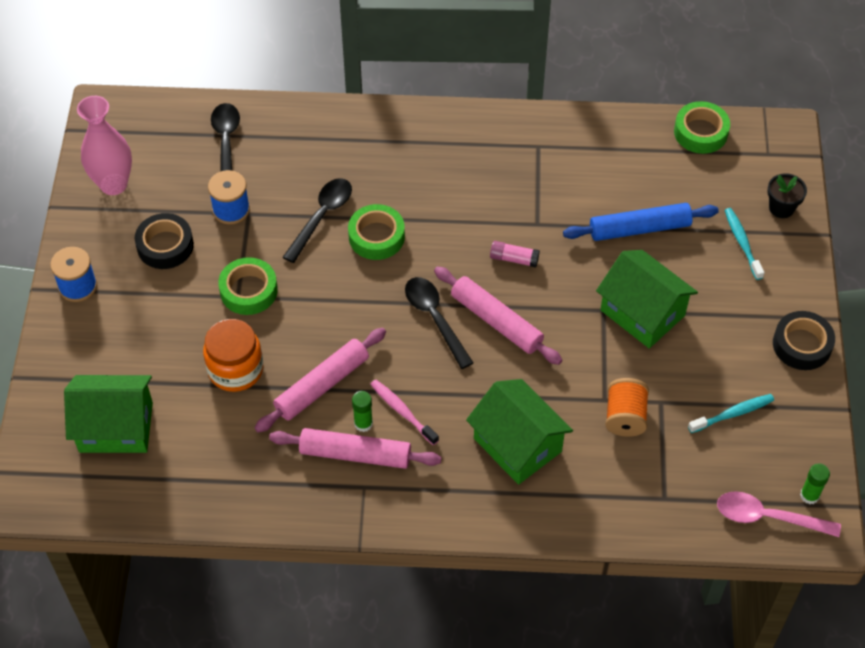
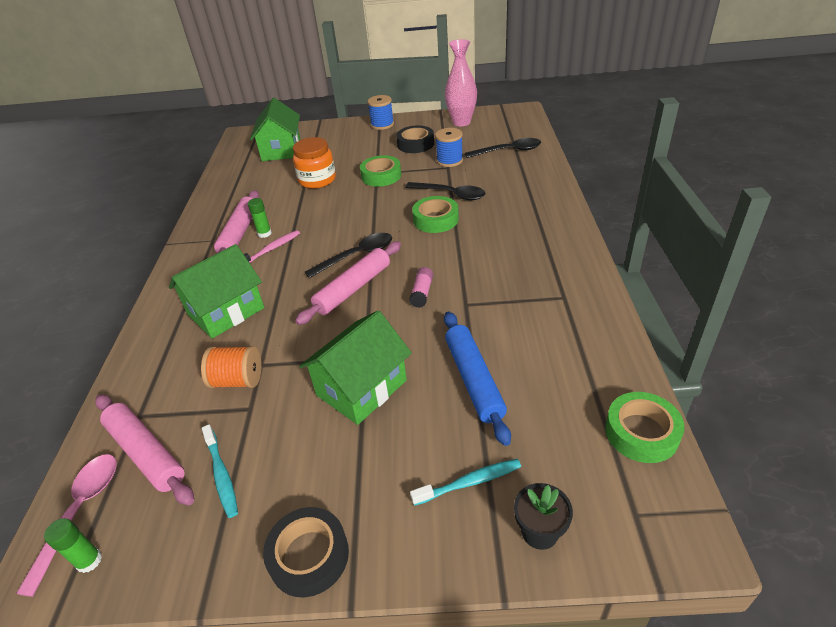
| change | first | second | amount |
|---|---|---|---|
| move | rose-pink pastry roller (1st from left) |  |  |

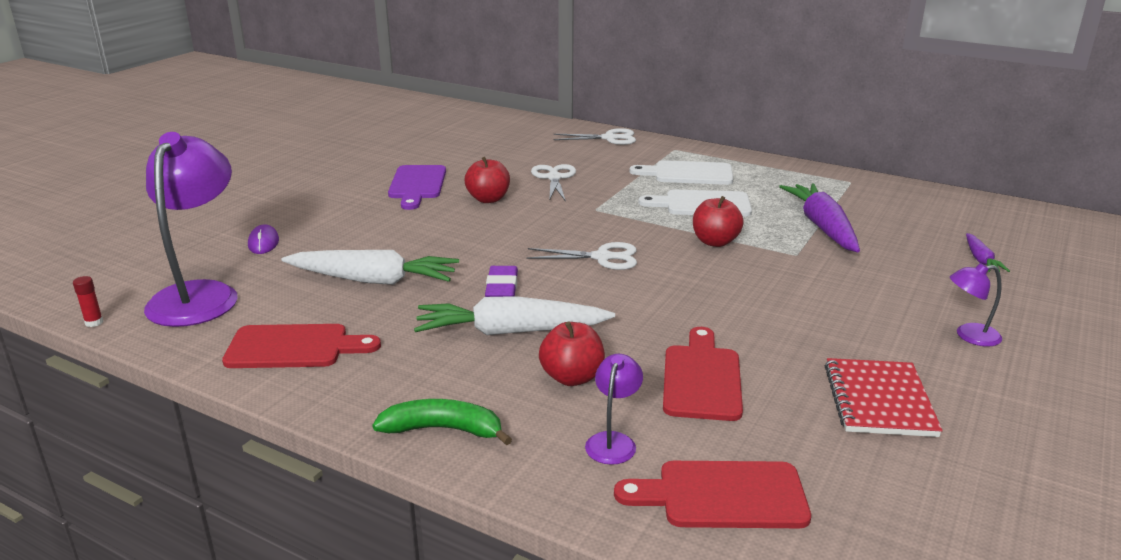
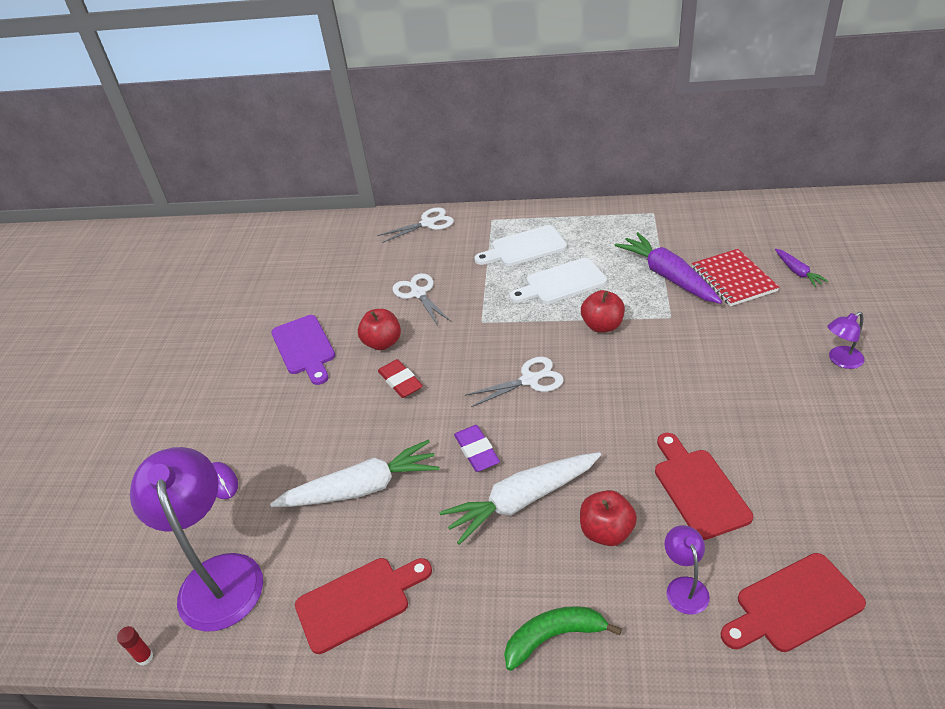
| change | first | second | amount |
|---|---|---|---|
| move | scarlet notebook |  |  |
| insert |  | scarlet eraser |  |

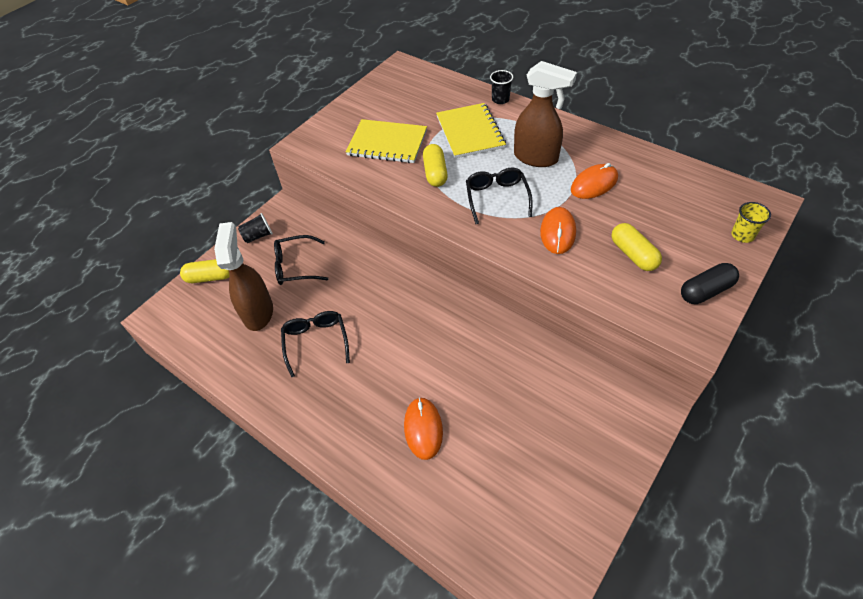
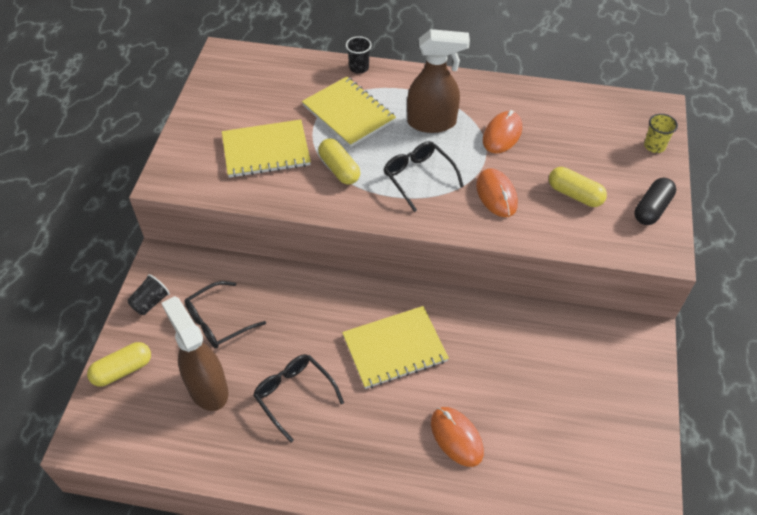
| change | first | second | amount |
|---|---|---|---|
| insert |  | yellow notebook (3rd from left) |  |

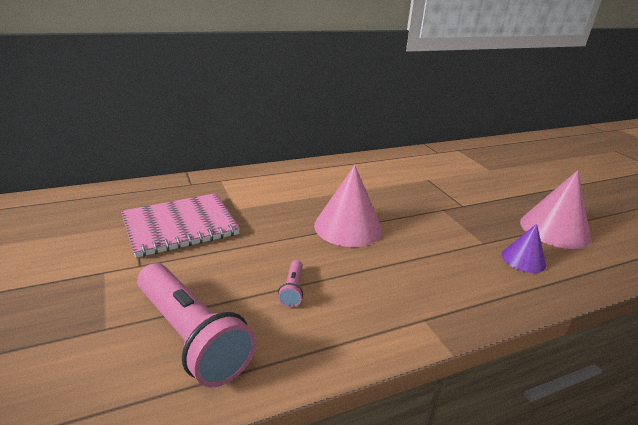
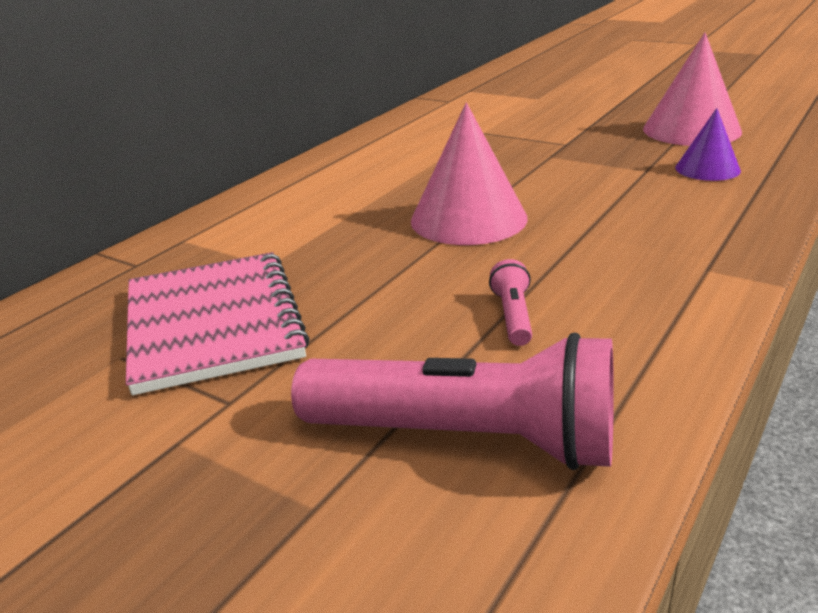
| change | first | second | amount |
|---|---|---|---|
| rotate | rose-pink notebook |  | 45 degrees counterclockwise |
| rotate | rose-pink torch (2nd from left) |  | 150 degrees counterclockwise |

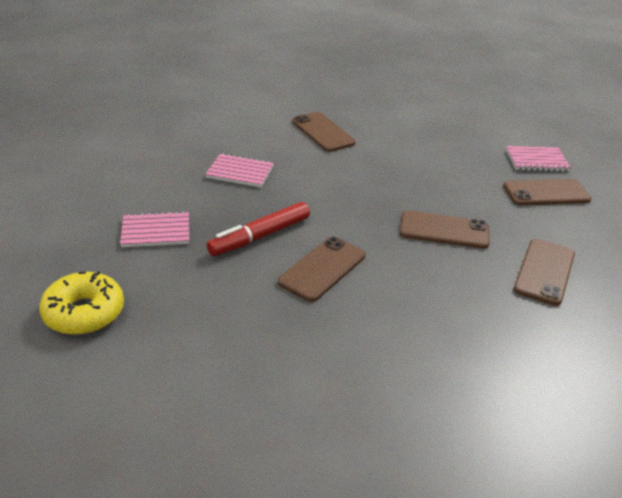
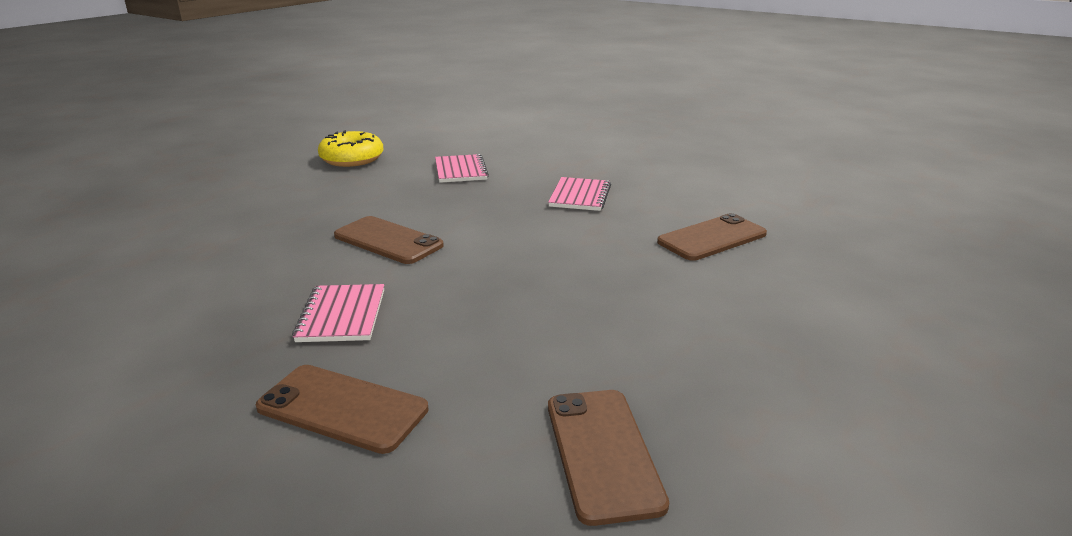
| change | first | second | amount |
|---|---|---|---|
| move | rose-pink notebook (3rd from left in the first image) | rose-pink notebook (1st from left) |  |
| delete | scarlet felt pen |  |  |
| delete | dark brown mobile phone (3rd from left) |  |  |

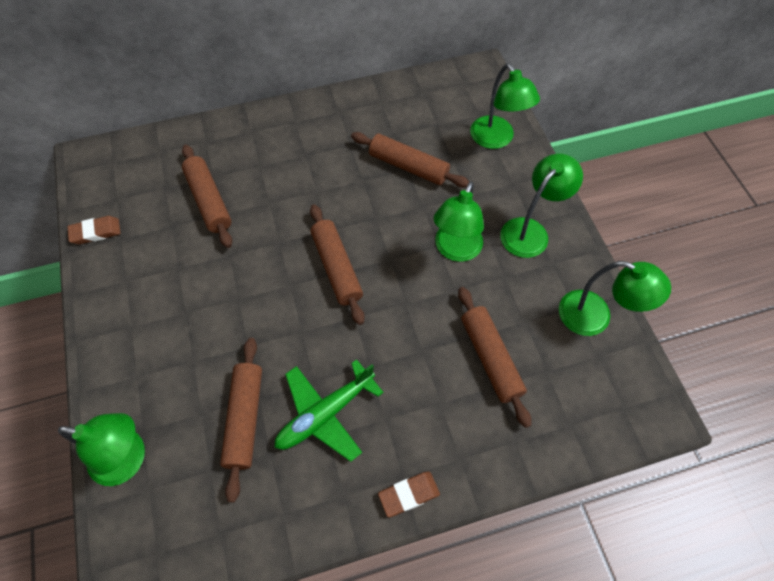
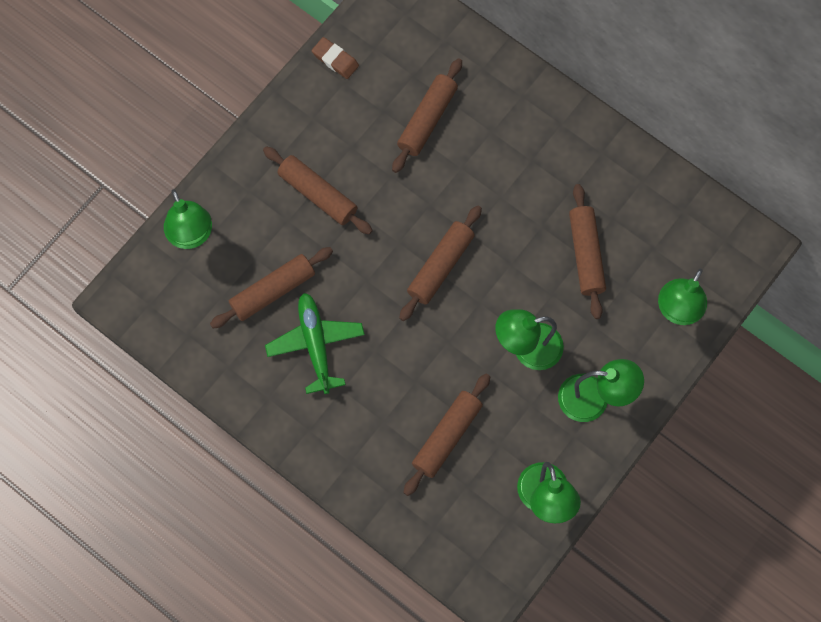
| change | first | second | amount |
|---|---|---|---|
| rotate | green plane |  | 60 degrees clockwise |
| delete | dark brown eraser (2nd from left) |  |  |
| insert |  | dark brown pastry roller (2nd from left) |  |

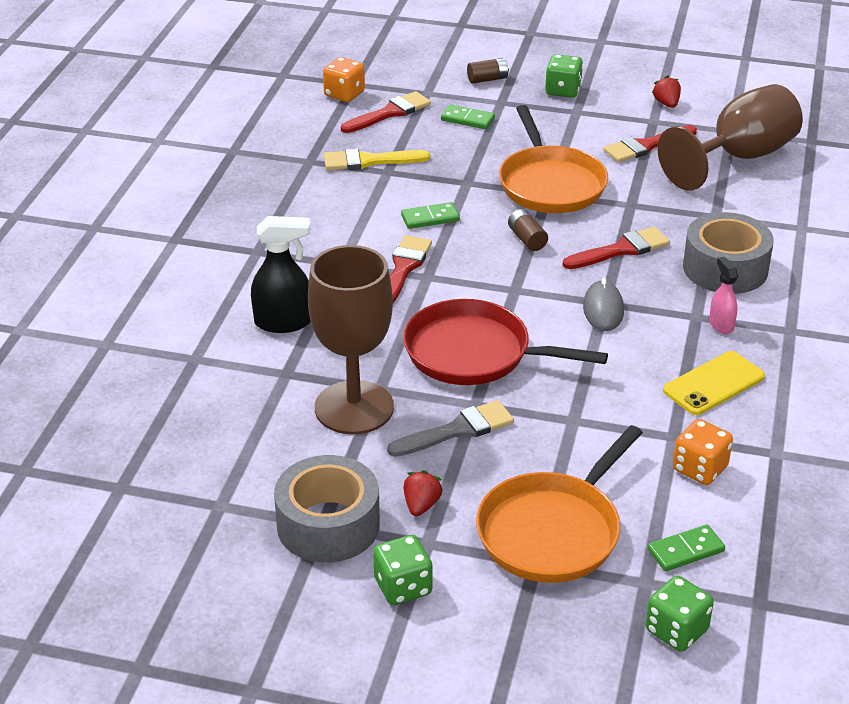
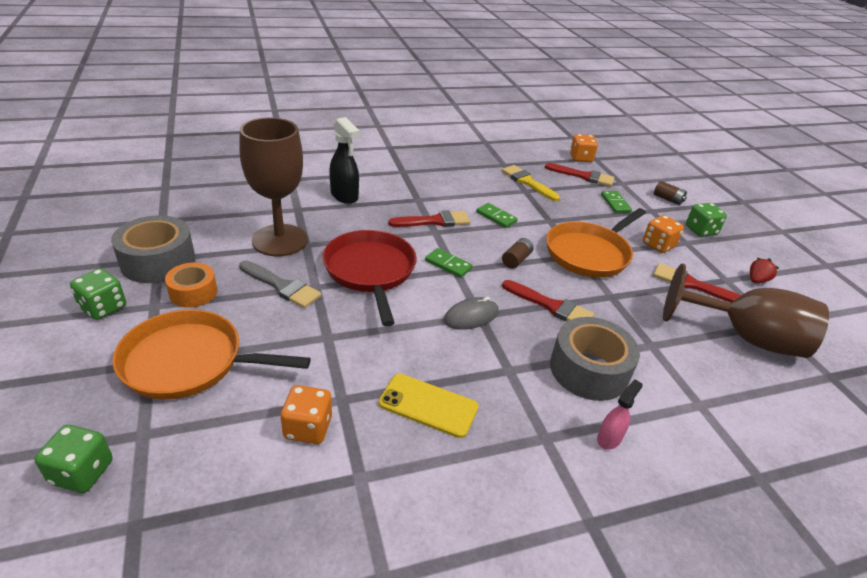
| change | first | second | amount |
|---|---|---|---|
| move | rose-pink spray cleaner |  |  |
| replace | scarlet strawberry (1st from left) | orange sticky tape |  |
| move | green domino tile (3rd from left in the first image) | green domino tile (1st from left) |  |
| insert |  | orange die (3rd from left) |  |

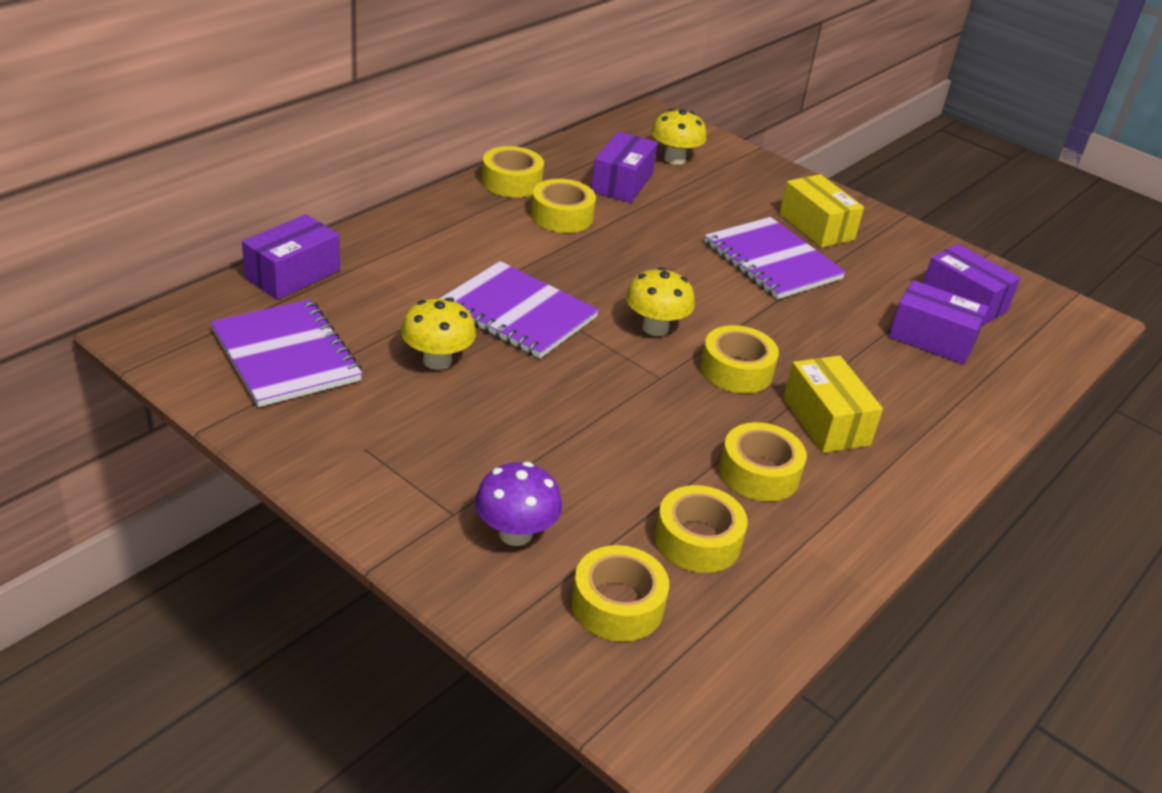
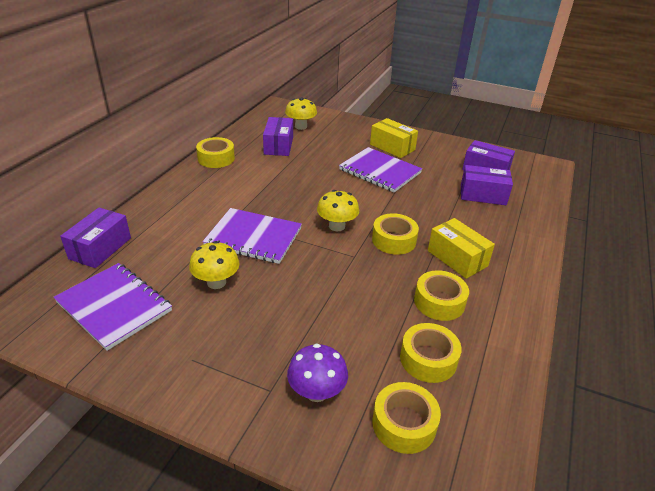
| change | first | second | amount |
|---|---|---|---|
| delete | yellow sticky tape (2nd from left) |  |  |

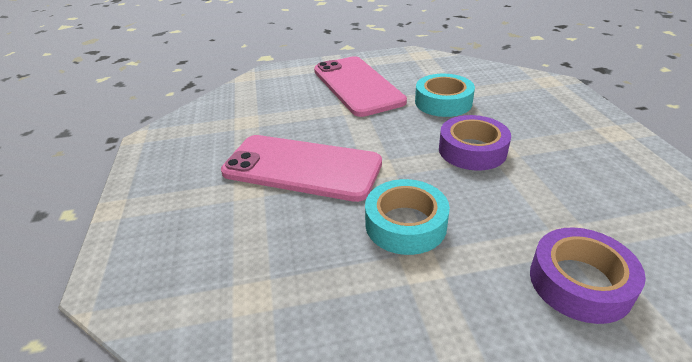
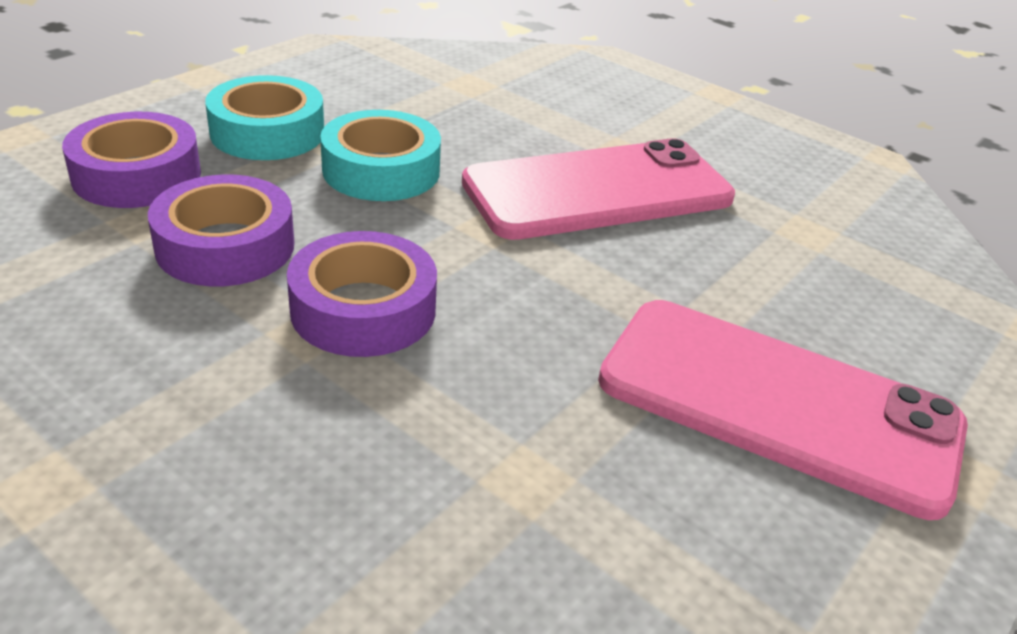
| change | first | second | amount |
|---|---|---|---|
| move | turquoise sticky tape (2nd from left in the first image) | turquoise sticky tape (1st from left) |  |
| insert |  | purple sticky tape (2nd from left) |  |

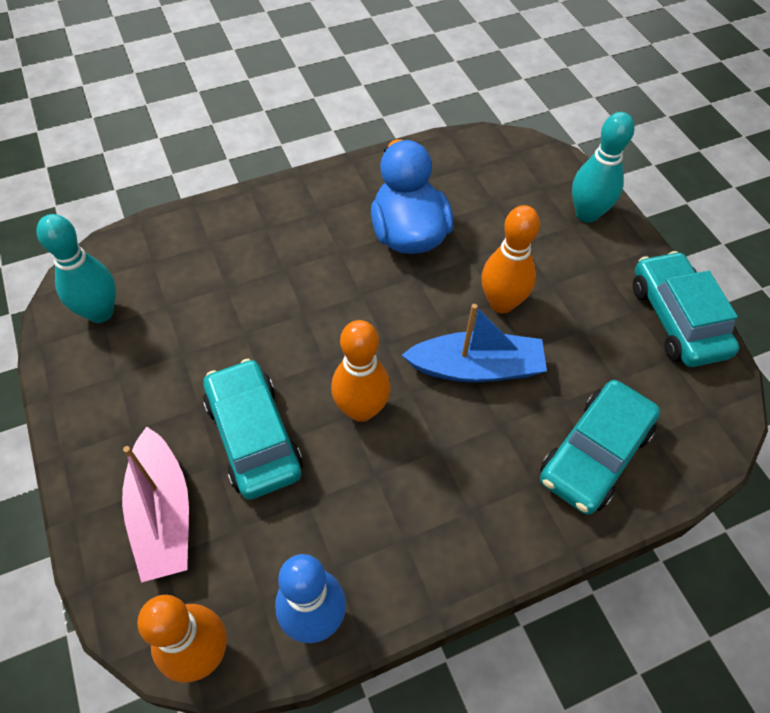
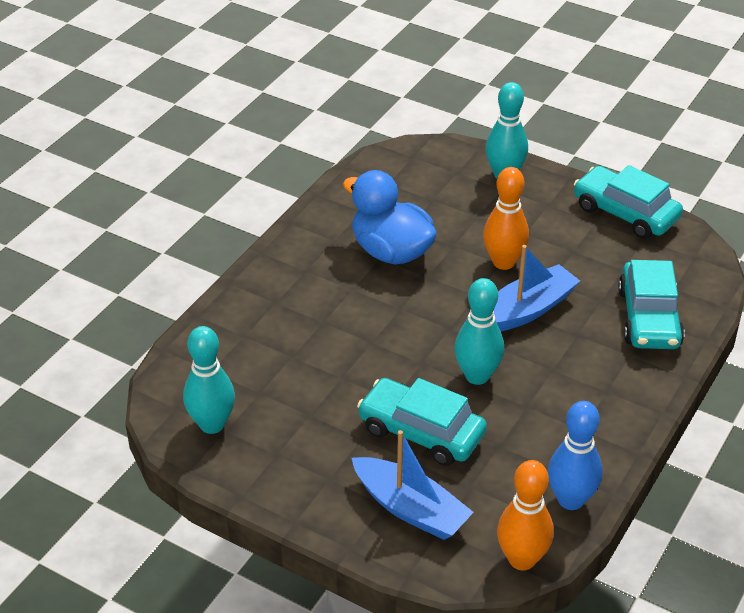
| change | first | second | amount |
|---|---|---|---|
| recolor | orange tenpin (2nd from left) | turquoise tenpin (2nd from left) |  |
| recolor | rose-pink boat | cobalt boat (1st from left) |  |

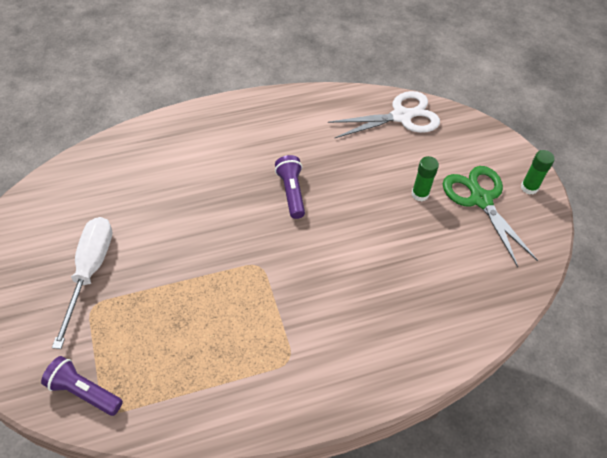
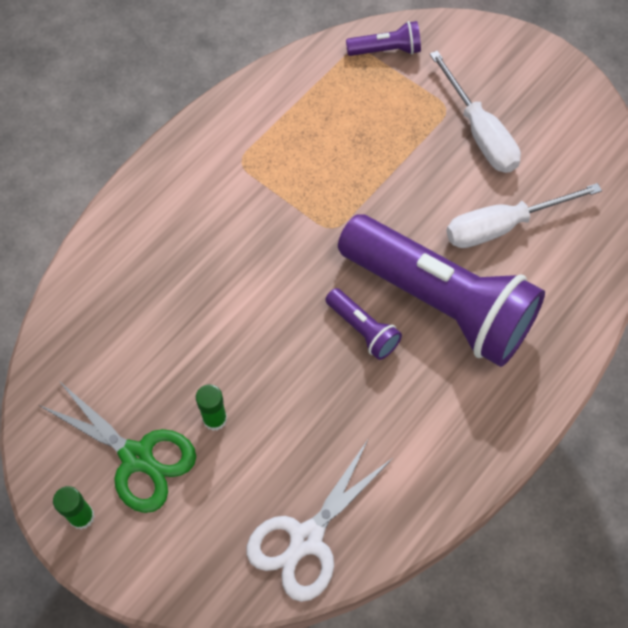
| change | first | second | amount |
|---|---|---|---|
| insert |  | pure white screwdriver (2nd from left) |  |
| insert |  | purple torch (3rd from left) |  |

